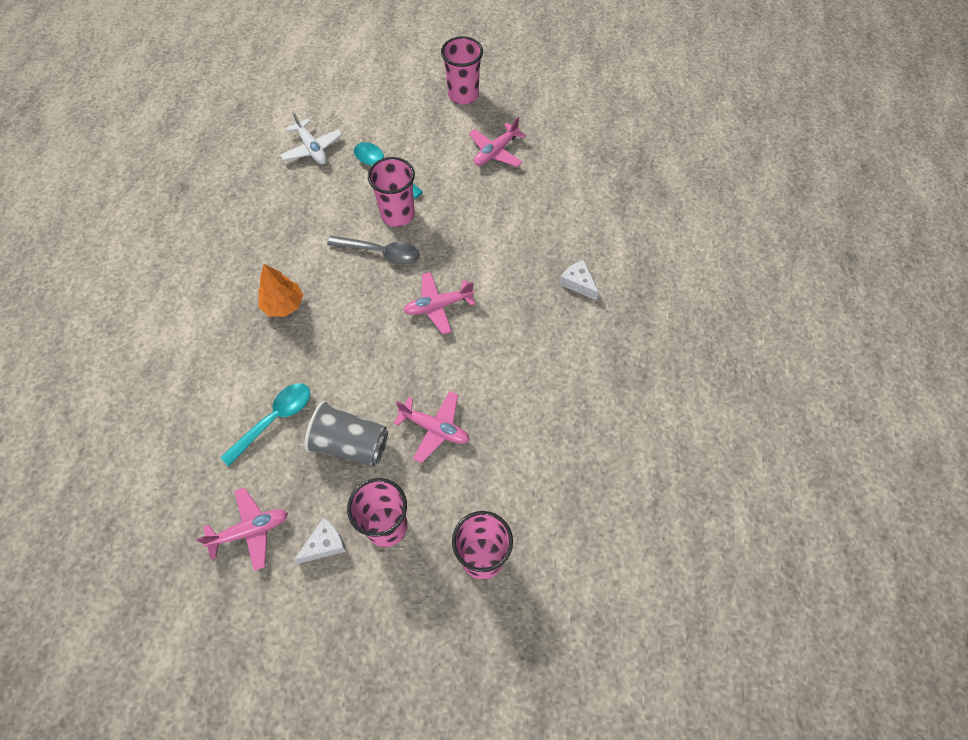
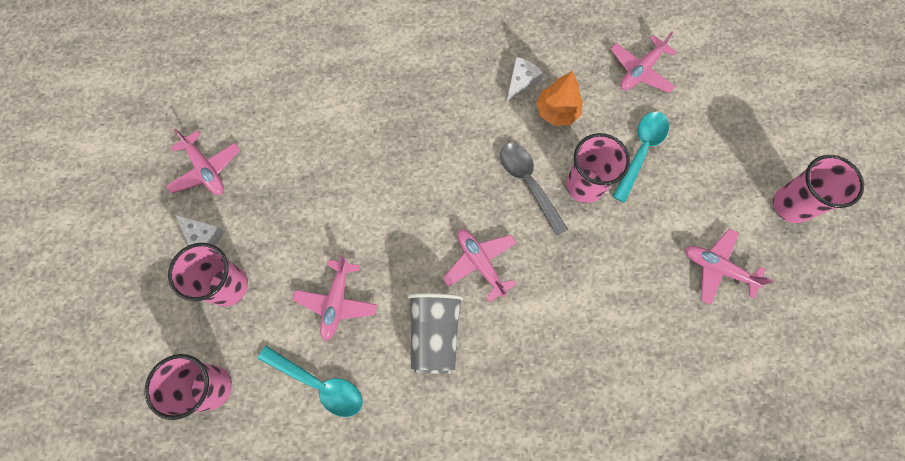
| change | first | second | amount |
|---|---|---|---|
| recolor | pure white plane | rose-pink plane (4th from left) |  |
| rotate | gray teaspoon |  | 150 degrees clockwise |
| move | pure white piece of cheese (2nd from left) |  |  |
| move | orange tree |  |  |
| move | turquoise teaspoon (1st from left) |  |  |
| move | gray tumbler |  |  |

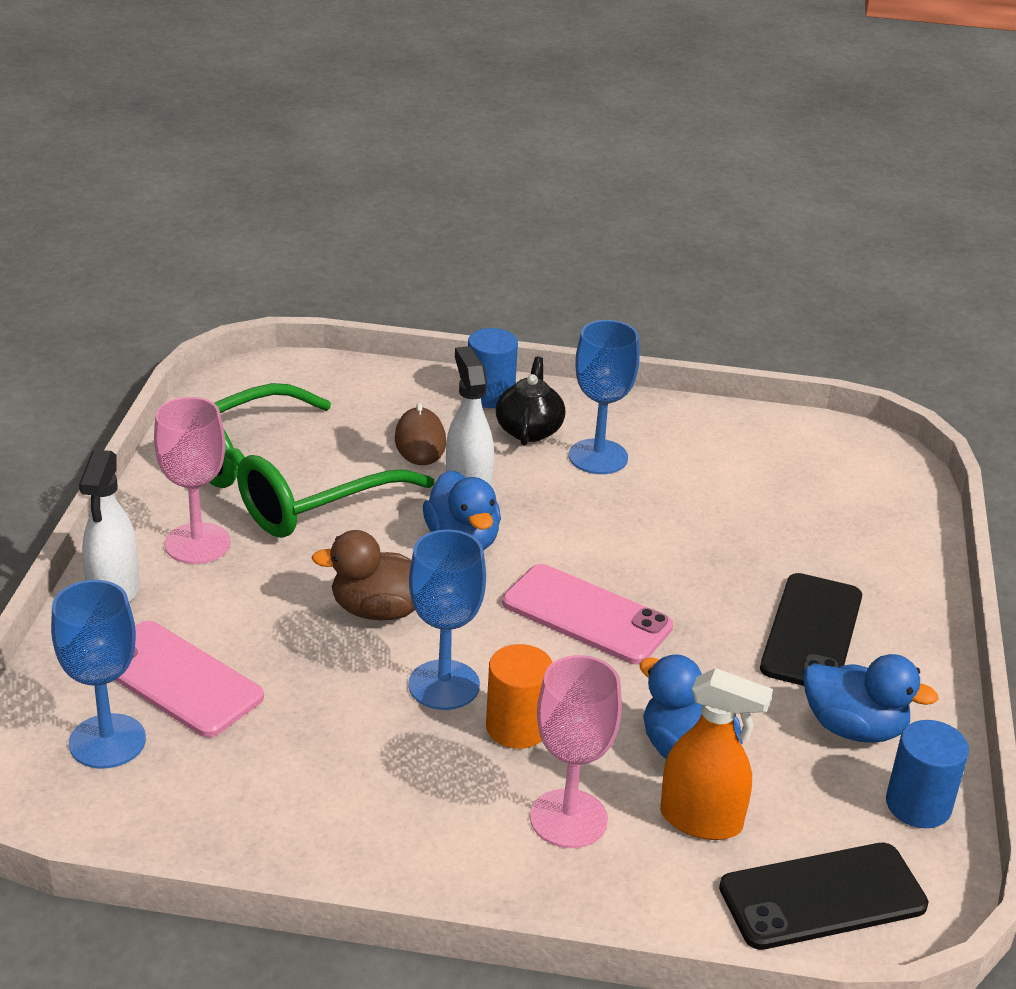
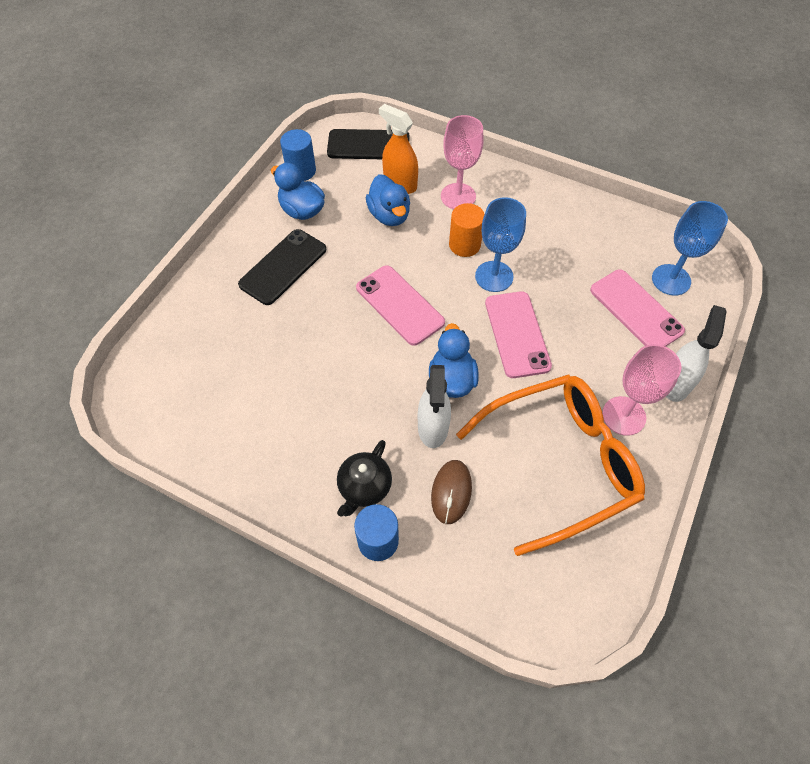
| change | first | second | amount |
|---|---|---|---|
| delete | cobalt wine glass (3rd from left) |  |  |
| recolor | green spectacles | orange spectacles |  |
| replace | dark brown duck | rose-pink mobile phone (2nd from left) |  |

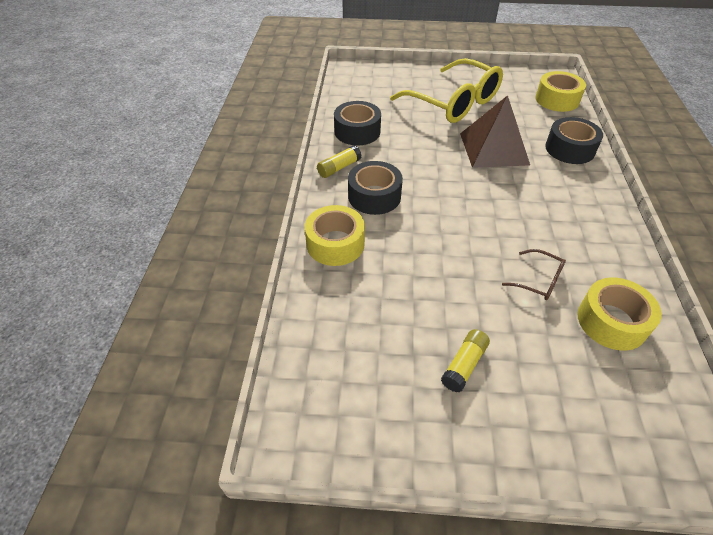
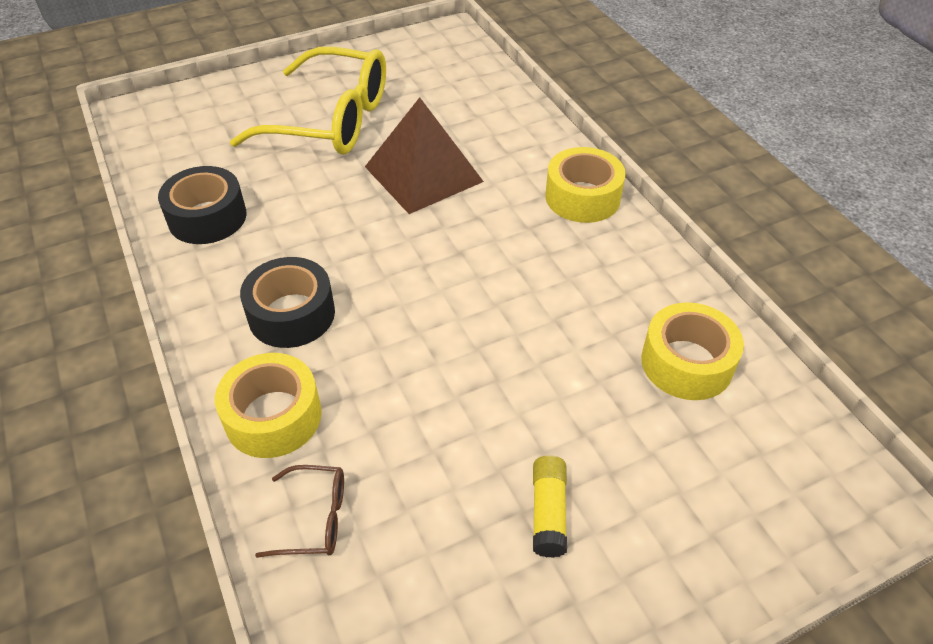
| change | first | second | amount |
|---|---|---|---|
| move | yellow sticky tape (2nd from left) |  |  |
| delete | black sticky tape (3rd from left) |  |  |
| delete | yellow glue stick (1st from left) |  |  |
| move | dark brown spectacles |  |  |

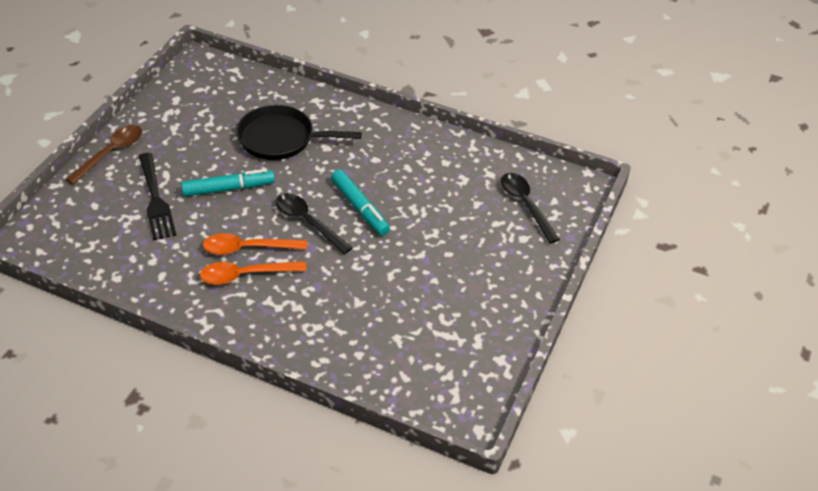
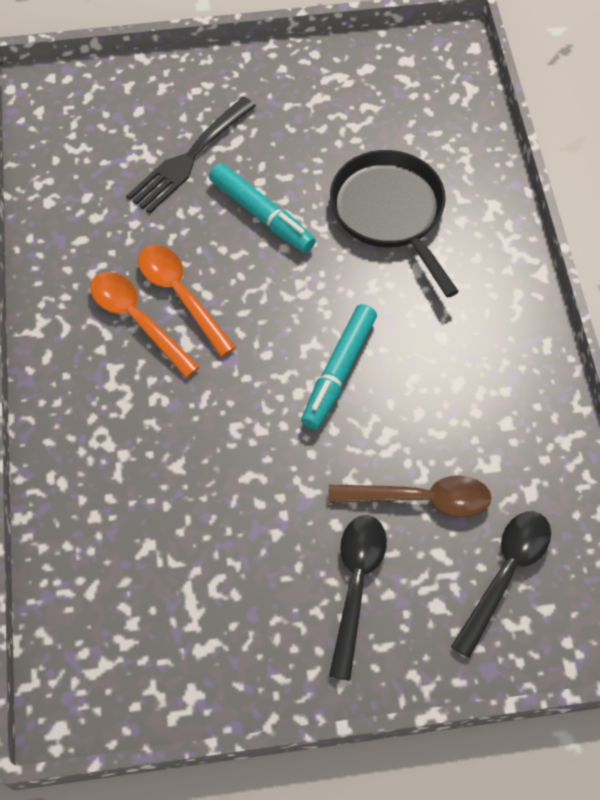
| change | first | second | amount |
|---|---|---|---|
| move | dark brown teaspoon |  |  |
| move | black teaspoon (1st from left) |  |  |

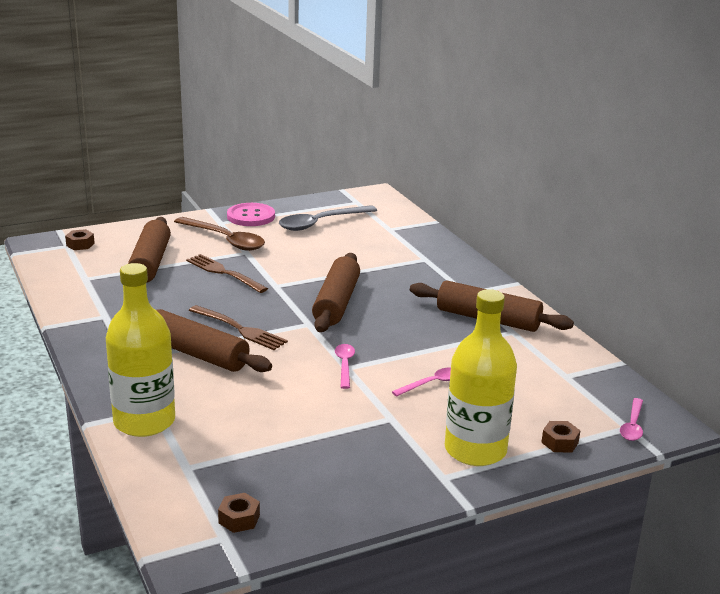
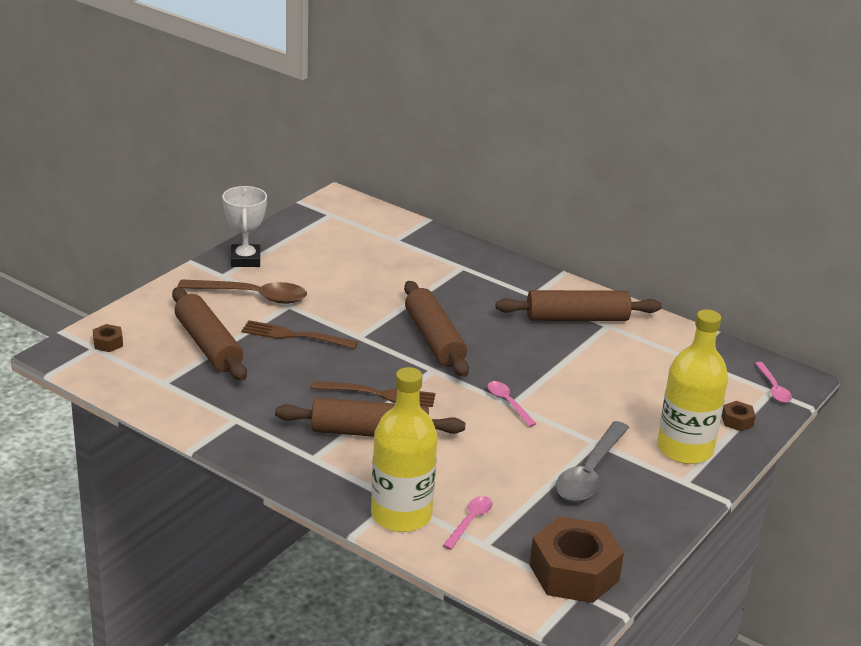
| change | first | second | amount |
|---|---|---|---|
| replace | rose-pink shirt button | pure white prize cup |  |
| move | gray teaspoon |  |  |
| move | rose-pink teaspoon (2nd from left in the first image) | rose-pink teaspoon (1st from left) |  |
| resize | dark brown hexagon nut (2nd from left) |  | x2.34 |

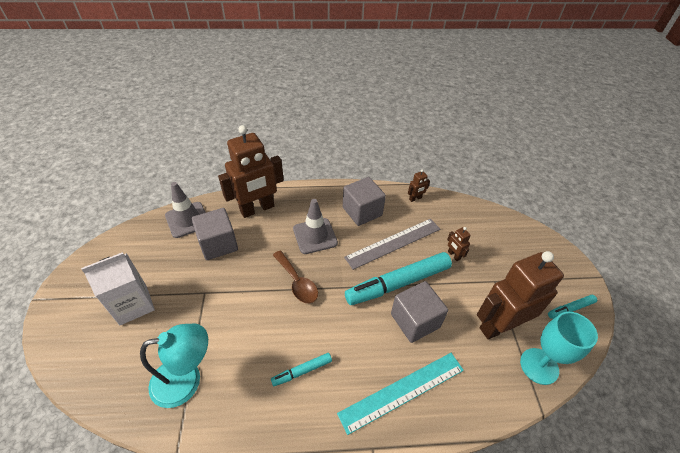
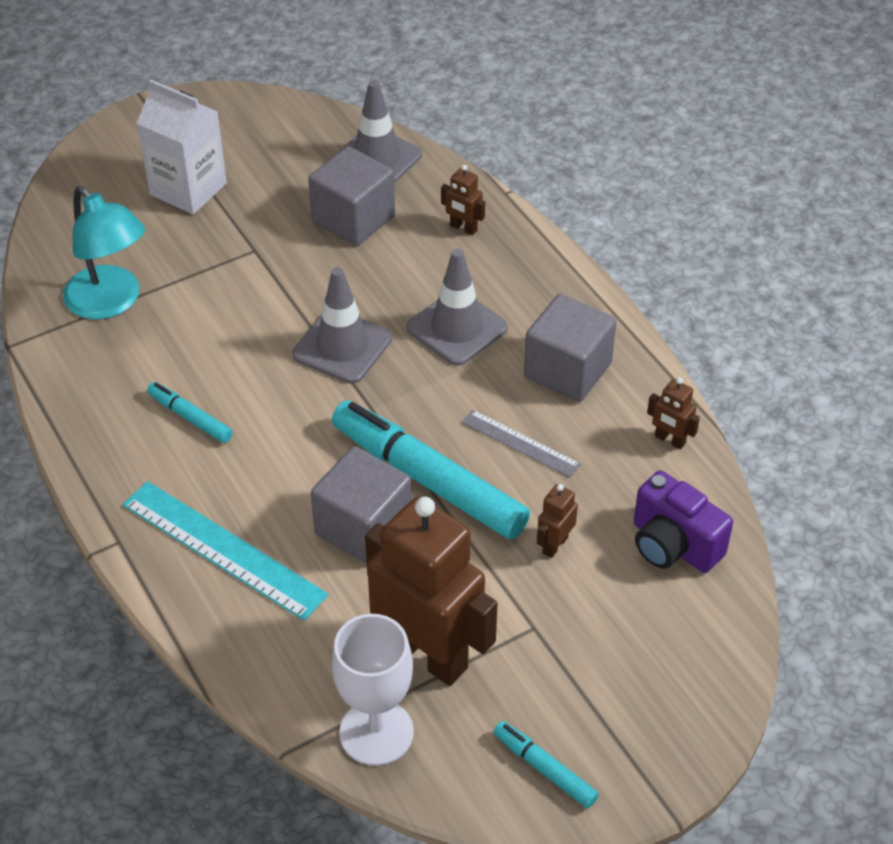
| change | first | second | amount |
|---|---|---|---|
| resize | dark brown robot figure (1st from left in the first image) | dark brown robot figure (2nd from left) | x0.40 |
| resize | gray measuring stick |  | x0.56 |
| replace | dark brown teaspoon | gray safety cone (1st from left) |  |
| recolor | turquoise wine glass | pure white wine glass |  |
| insert |  | purple compact camera |  |

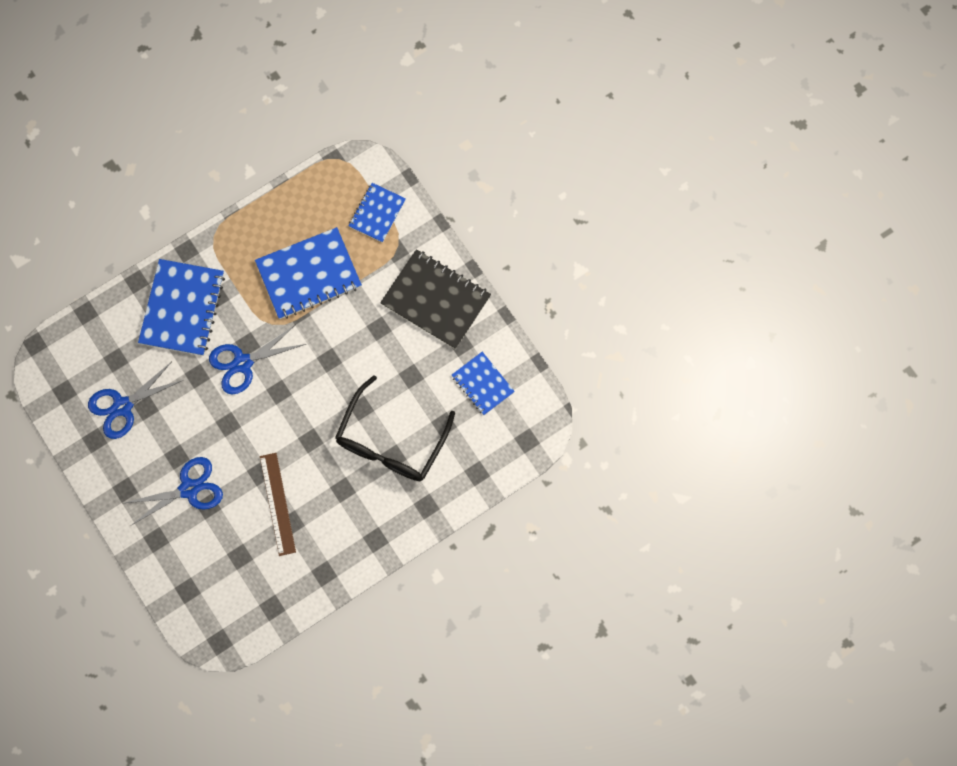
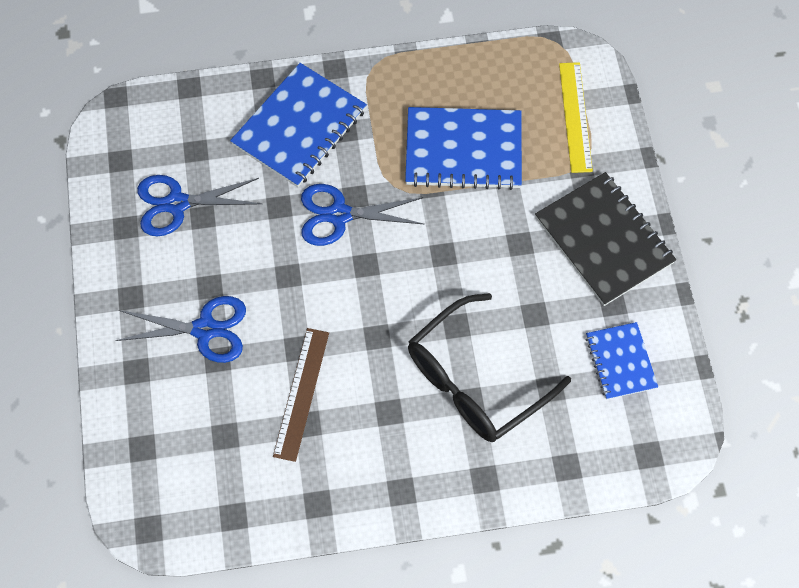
| change | first | second | amount |
|---|---|---|---|
| replace | cobalt notebook (3rd from left) | yellow measuring stick |  |

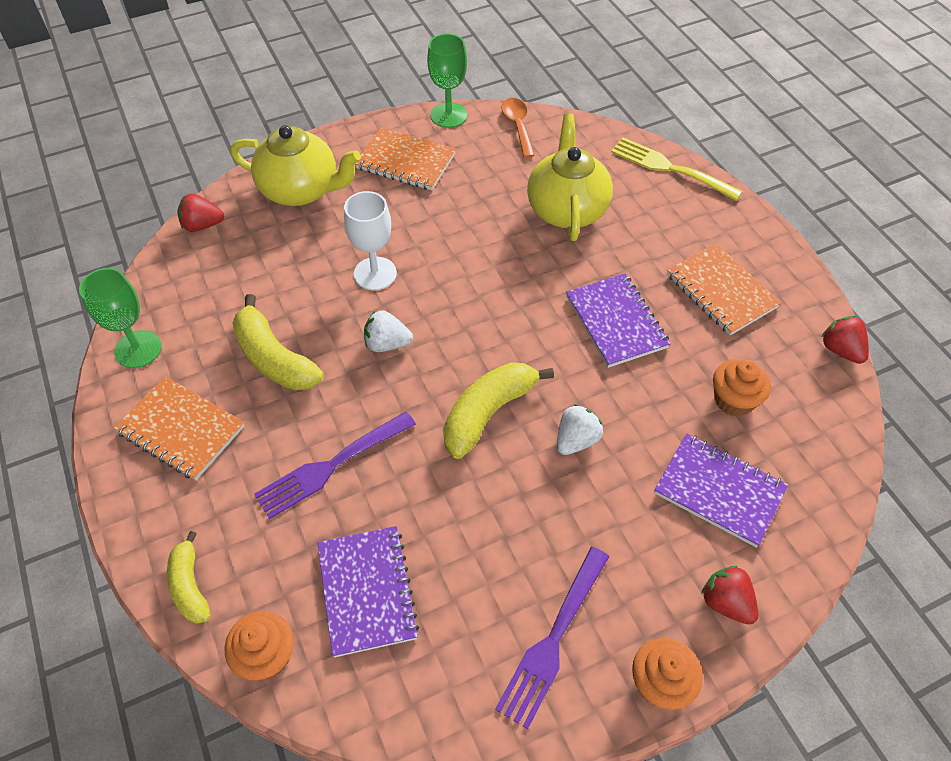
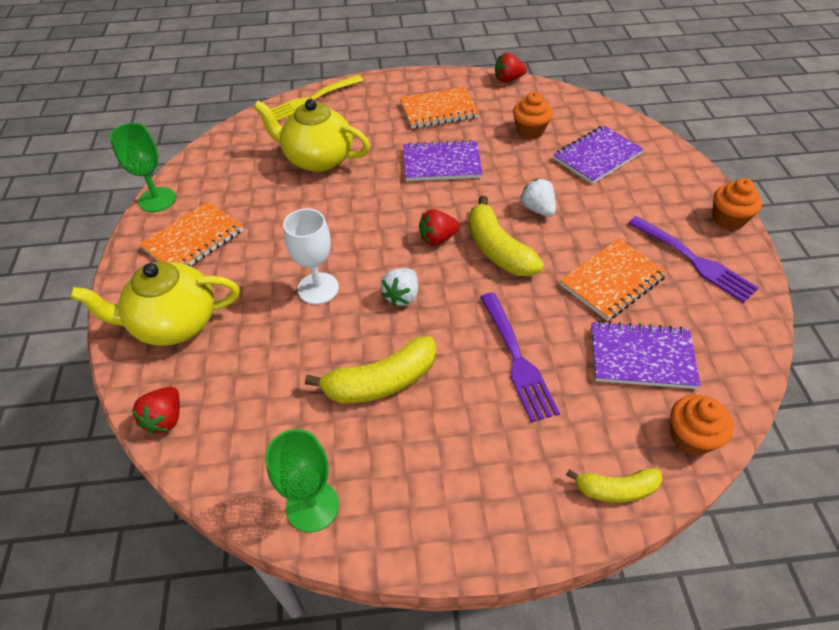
| change | first | second | amount |
|---|---|---|---|
| delete | orange teaspoon |  |  |
| rotate | yellow teapot (1st from left) |  | 135 degrees counterclockwise |
| move | orange notebook (1st from left in the first image) | orange notebook (3rd from left) |  |
| move | scarlet strawberry (2nd from left) |  |  |

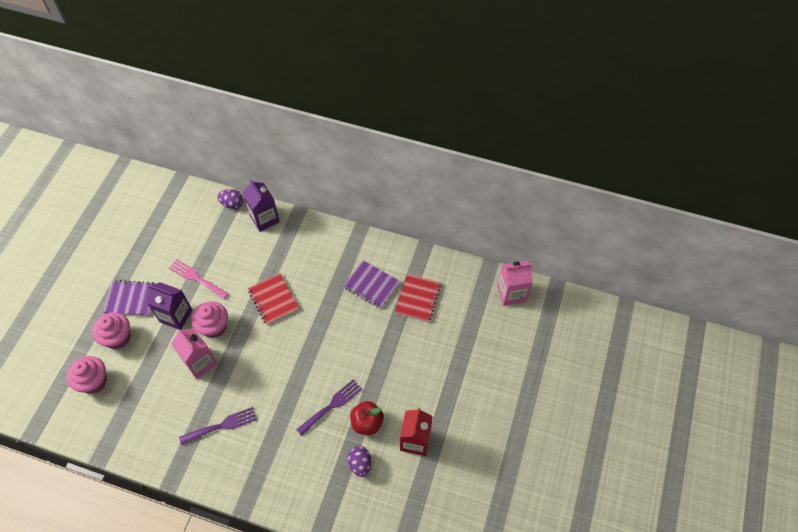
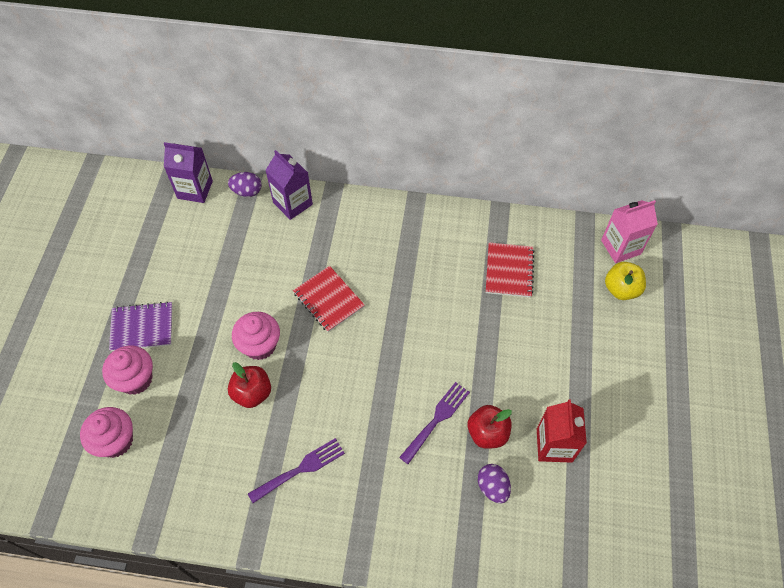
| change | first | second | amount |
|---|---|---|---|
| delete | rose-pink dinner fork |  |  |
| delete | purple notebook (2nd from left) |  |  |
| move | purple juice carton (1st from left) |  |  |
| replace | rose-pink juice carton (1st from left) | scarlet apple (1st from left) |  |
| insert |  | yellow apple |  |

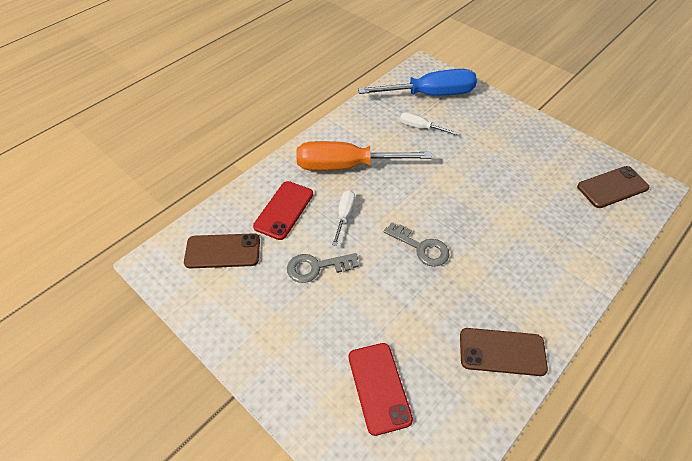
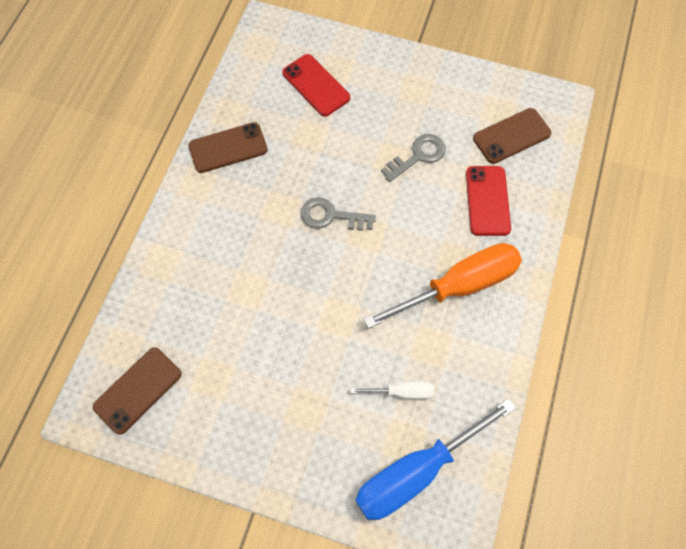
| change | first | second | amount |
|---|---|---|---|
| delete | pure white screwdriver (1st from left) |  |  |

